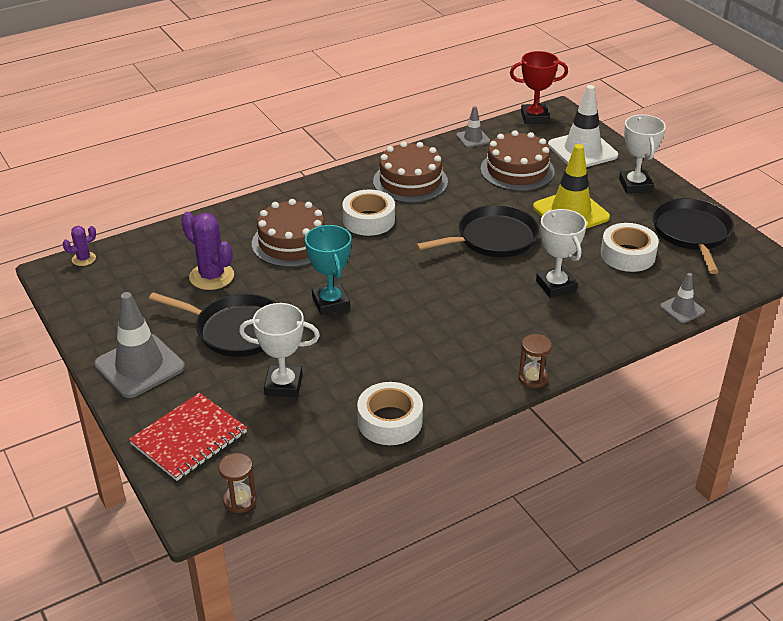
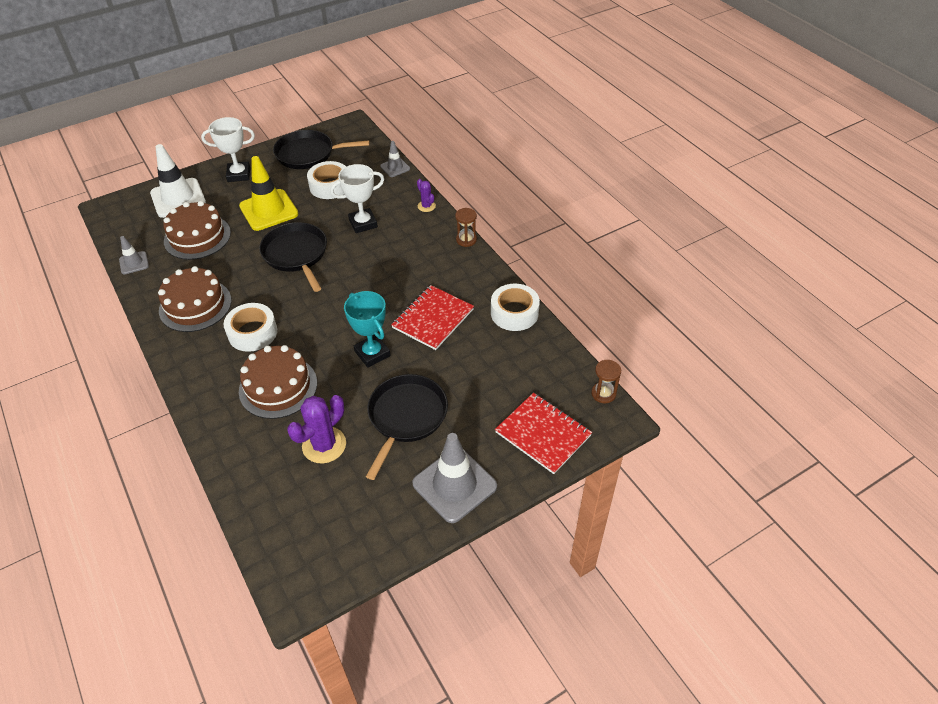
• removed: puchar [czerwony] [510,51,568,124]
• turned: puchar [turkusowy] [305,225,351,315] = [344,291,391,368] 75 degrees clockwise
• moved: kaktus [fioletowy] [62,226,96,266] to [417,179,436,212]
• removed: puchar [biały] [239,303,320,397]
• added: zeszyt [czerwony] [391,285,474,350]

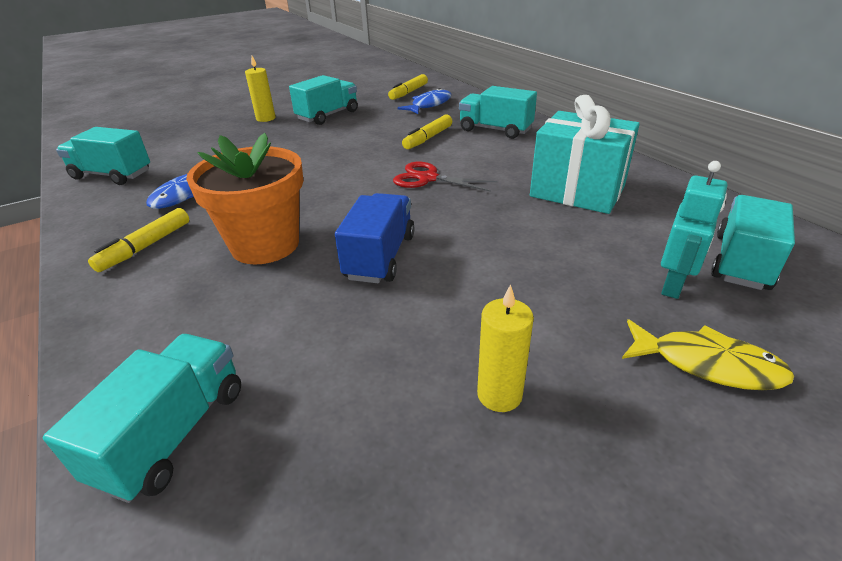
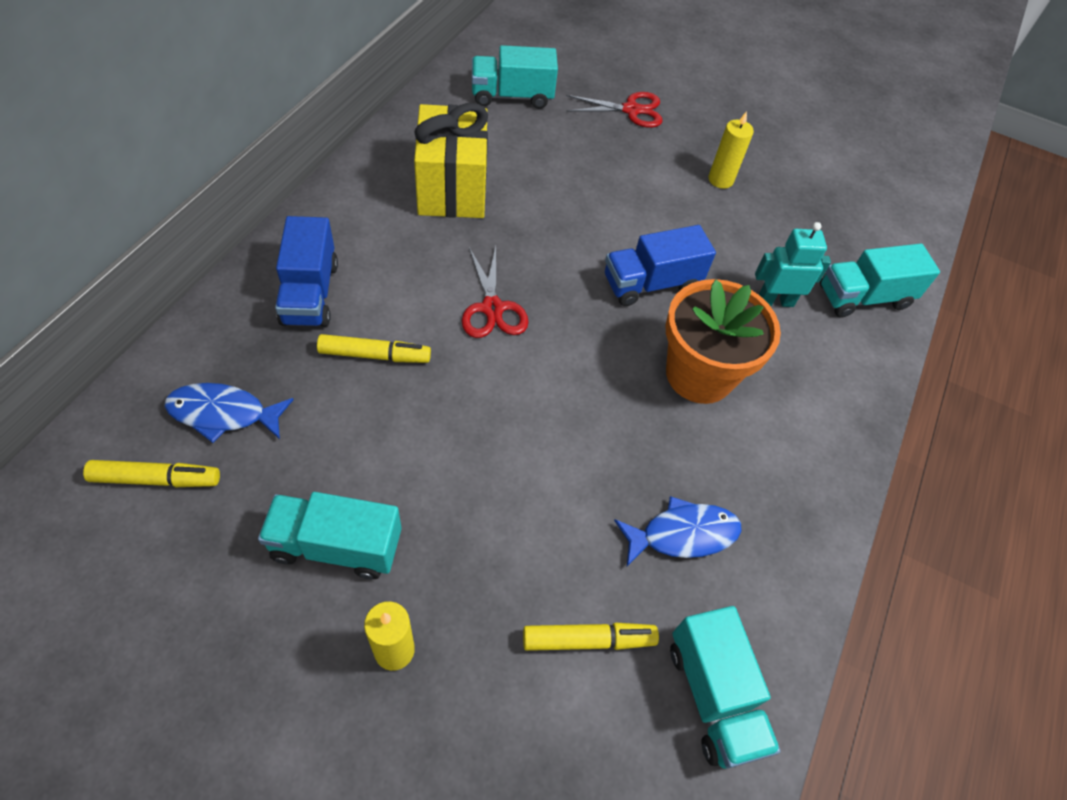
• recoloured: ciężarówka [turkusowy] [459,86,537,139] to ciężarówka [niebieski] [275,216,338,327]
• recoloured: prezent [turkusowy] [530,95,640,214] to prezent [żółty] [414,103,488,218]
• moved: robot [turkusowy] [661,161,728,299] to [755,222,831,307]
• moved: flamaster [żółty] [88,208,189,272] to [523,622,659,651]
• replaced: ryba [żółty] [622,319,794,391] to nożyczki [czerwony] [566,92,663,128]

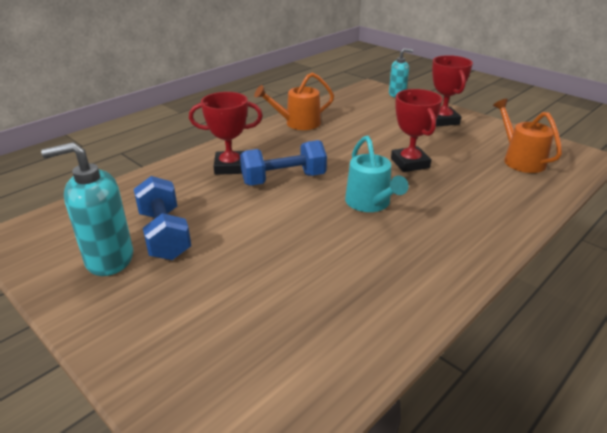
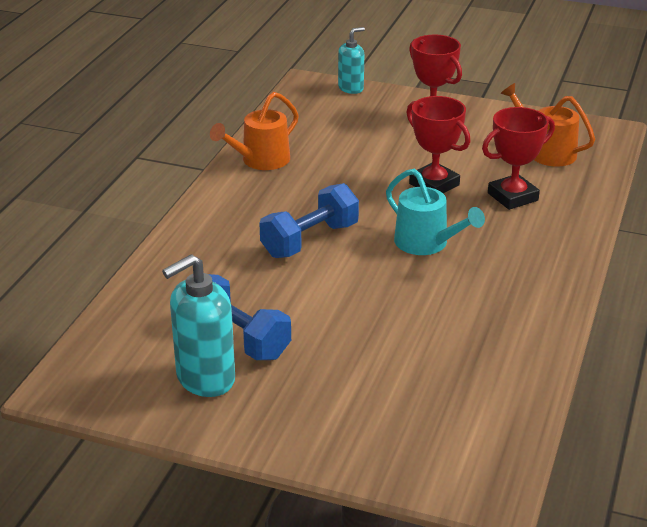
• moved: puchar [czerwony] [189,92,263,175] to [482,107,555,210]

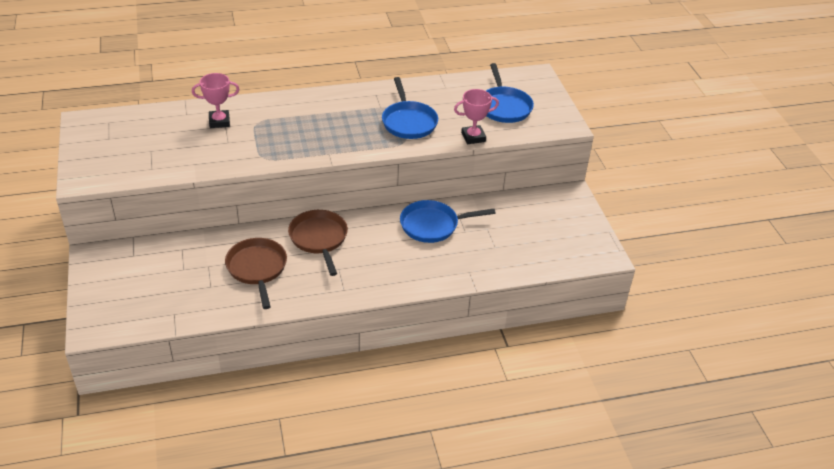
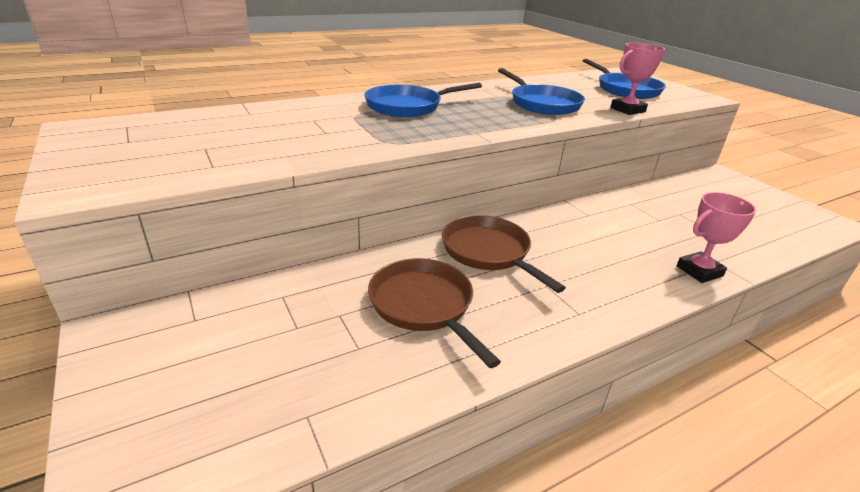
• moved: puchar [różowy] [192,73,240,128] to [677,192,756,283]
• moved: patelnia [niebieski] [400,200,496,243] to [364,83,482,117]

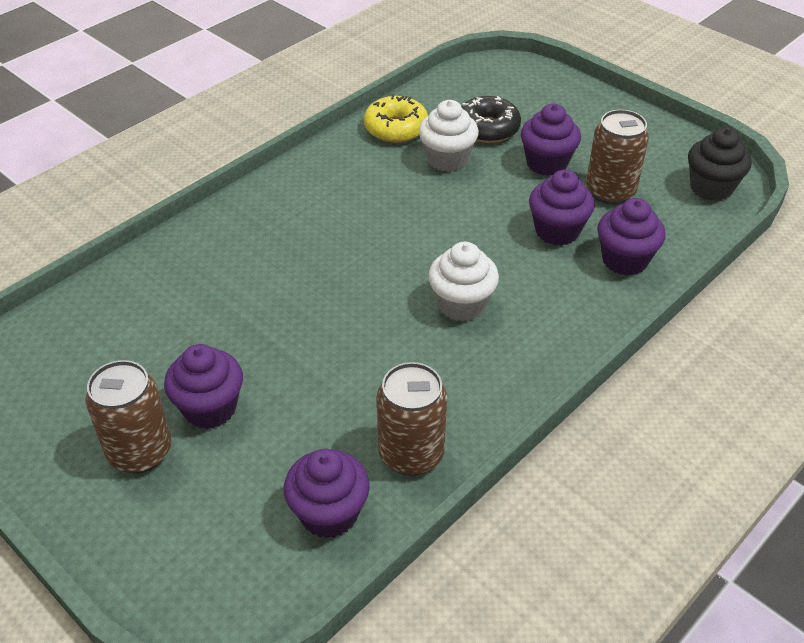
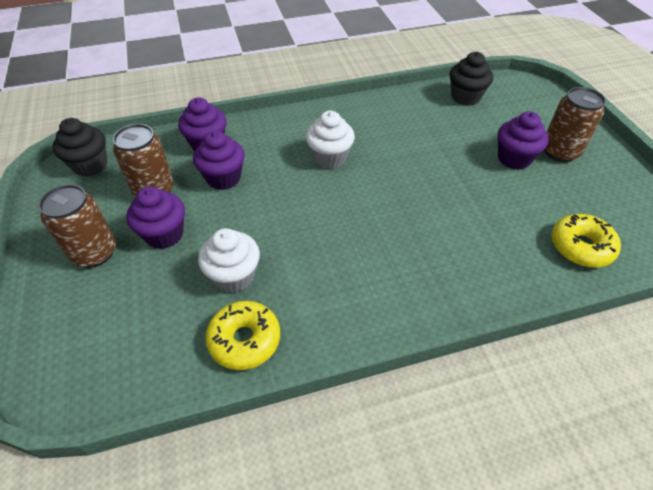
• removed: donut [czarny] [461,96,521,143]
• moved: puszka [brązowy] [377,362,447,476] to [39,184,116,268]
• recoloured: muffinka [fioletowy] [284,449,370,539] to muffinka [czarny] [450,52,493,106]
• added: donut [żółty] [552,214,621,268]

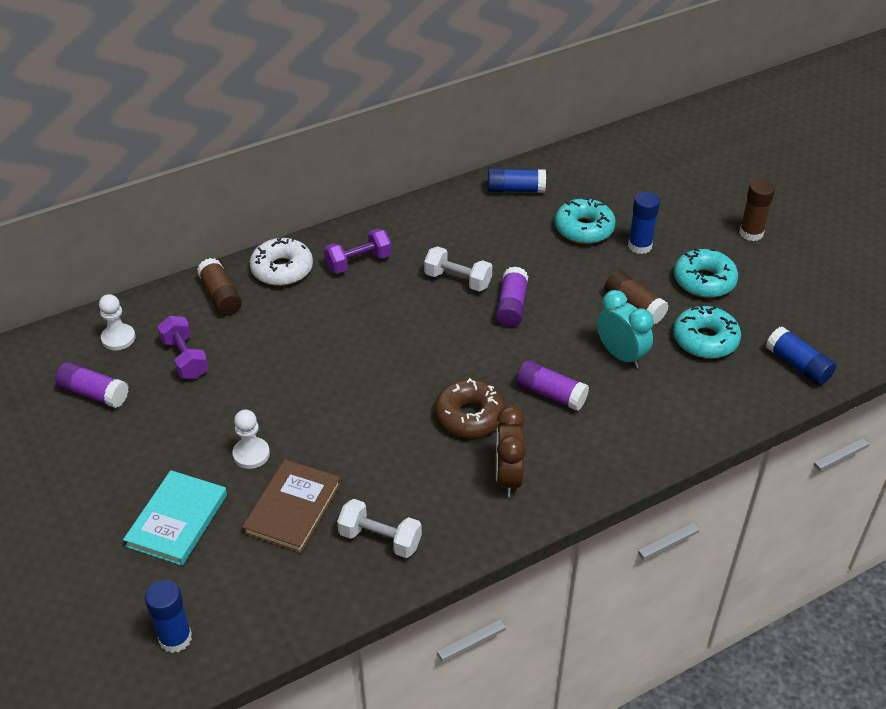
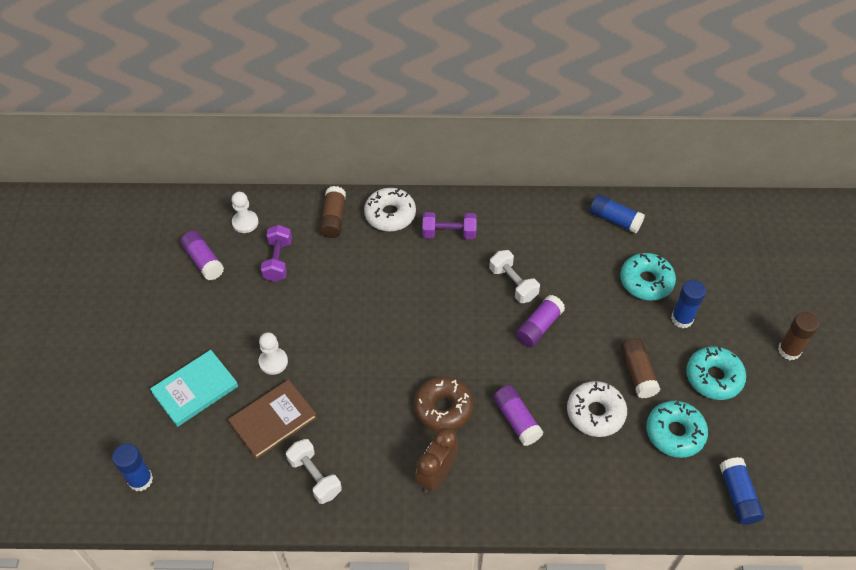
• replaced: budzik [turkusowy] [597,290,654,368] to donut [biały] [567,381,627,437]

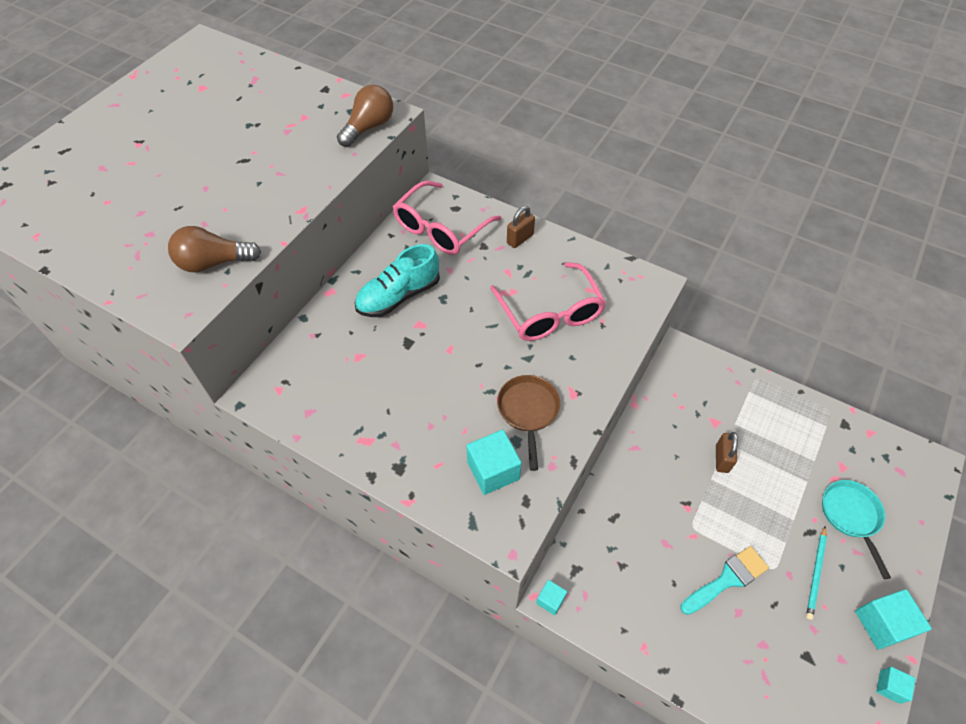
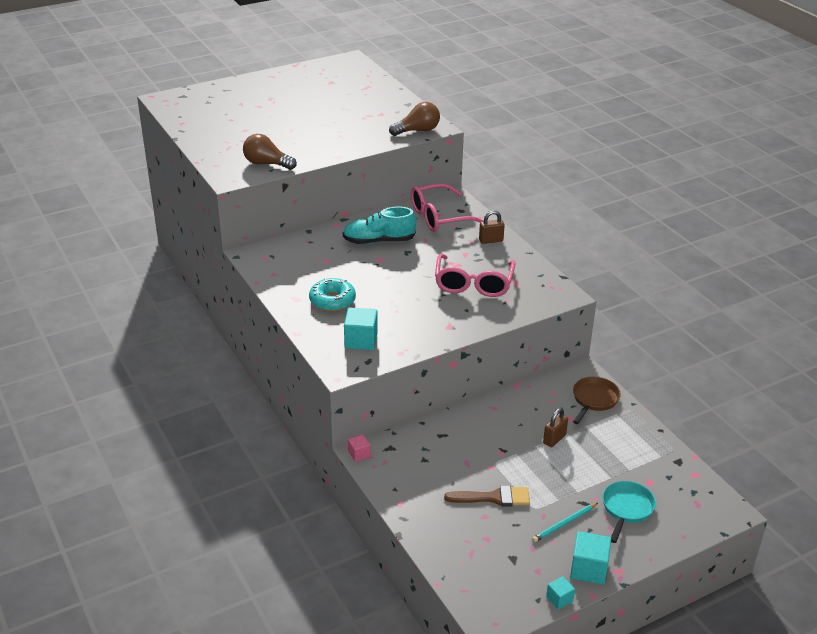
• moved: patelnia [brązowy] [497,375,560,471] to [573,377,621,424]
• recoloured: pędzel [turkusowy] [680,546,769,615] to pędzel [brązowy] [444,486,530,506]
• recoloured: sześcian [turkusowy] [536,580,567,615] to sześcian [różowy] [348,434,370,462]
• added: donut [turkusowy] [309,278,356,311]

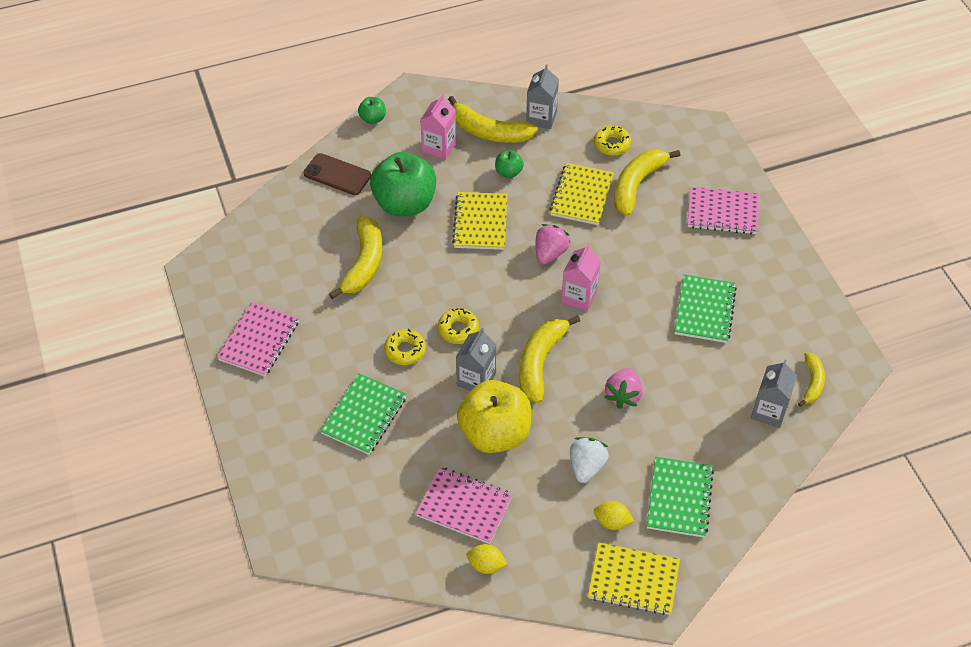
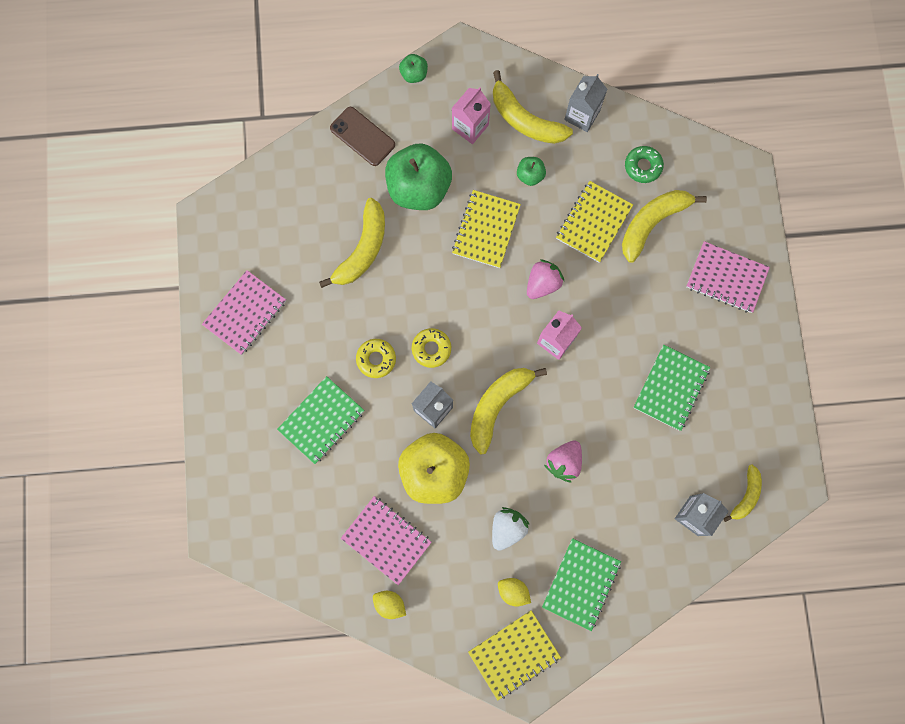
• recoloured: donut [żółty] [594,126,631,156] to donut [zielony] [625,146,664,183]
• turned: zeszyt [żółty] [588,542,680,615] = [468,610,561,700] 60 degrees counterclockwise

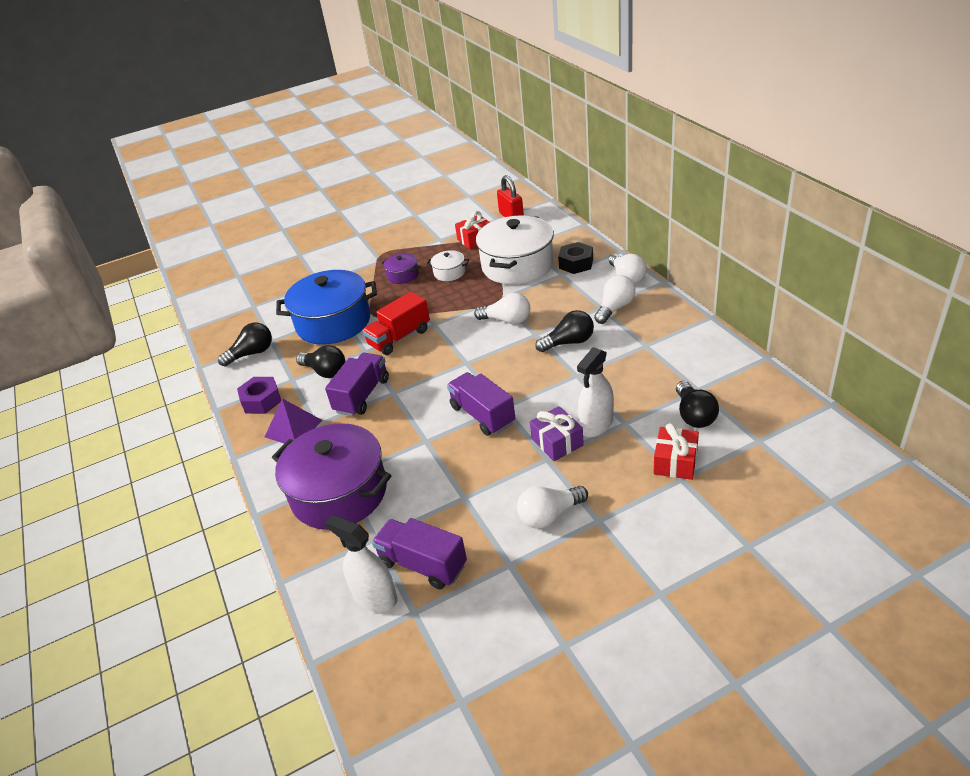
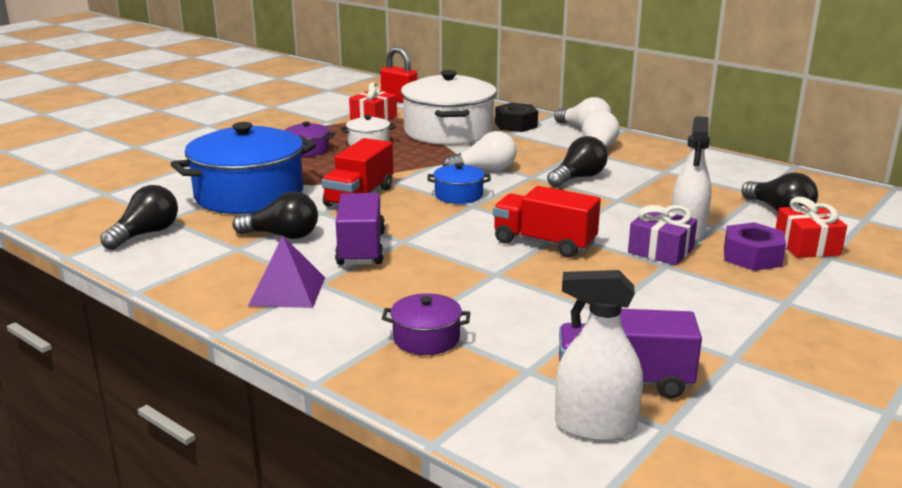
• recoloured: ciężarówka [fioletowy] [447,372,515,436] to ciężarówka [czerwony] [493,186,601,257]
• moved: nakrętka [fioletowy] [237,377,281,414] to [724,222,786,271]
• resized: garnek [fioletowy] [272,423,391,530] = [382,293,470,355] x0.45
• removed: żarówka [biały] [517,486,588,529]
• added: garnek [niebieski] [427,163,491,204]

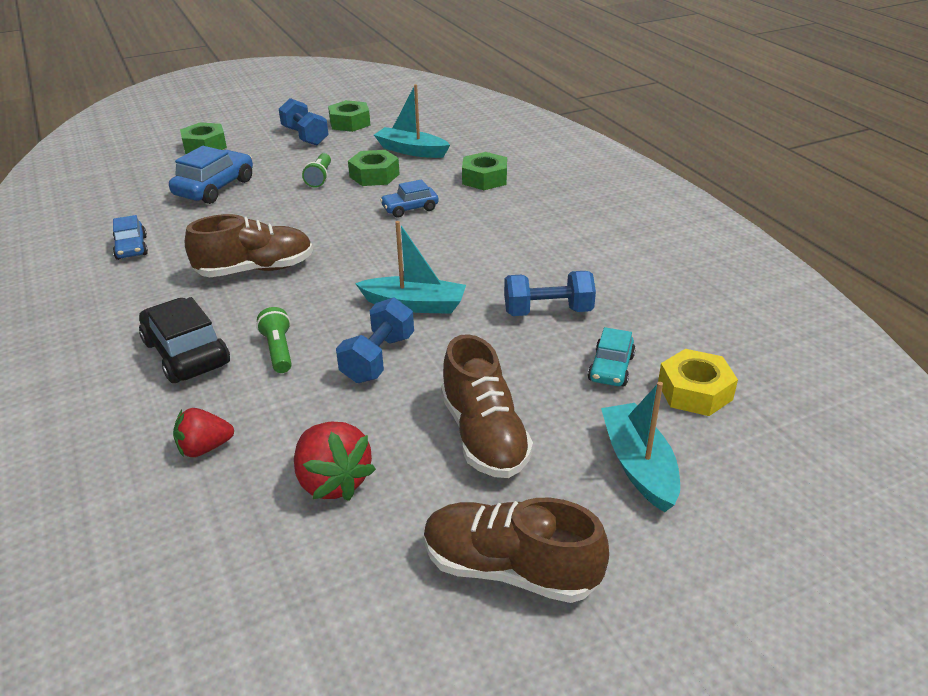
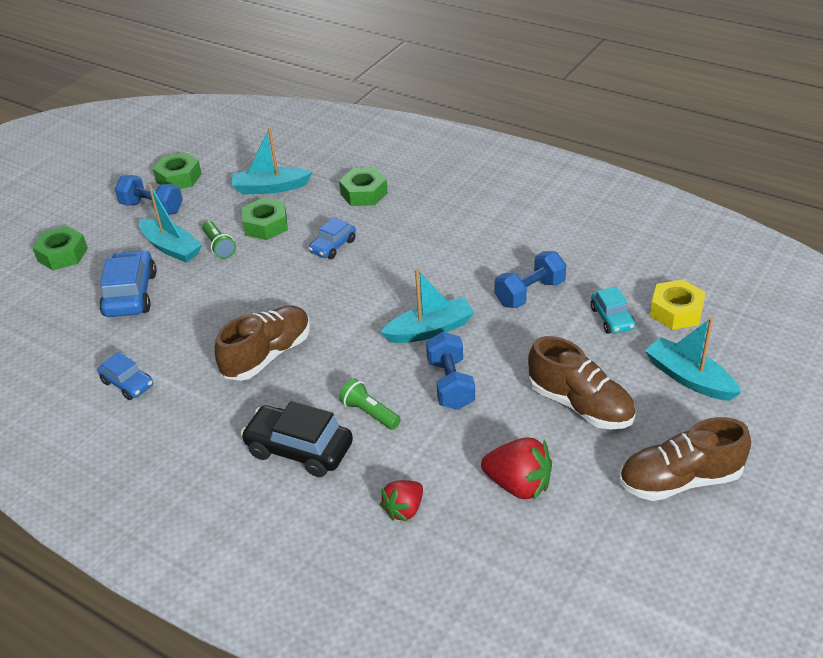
• added: łódka [turkusowy] [139,184,203,263]

